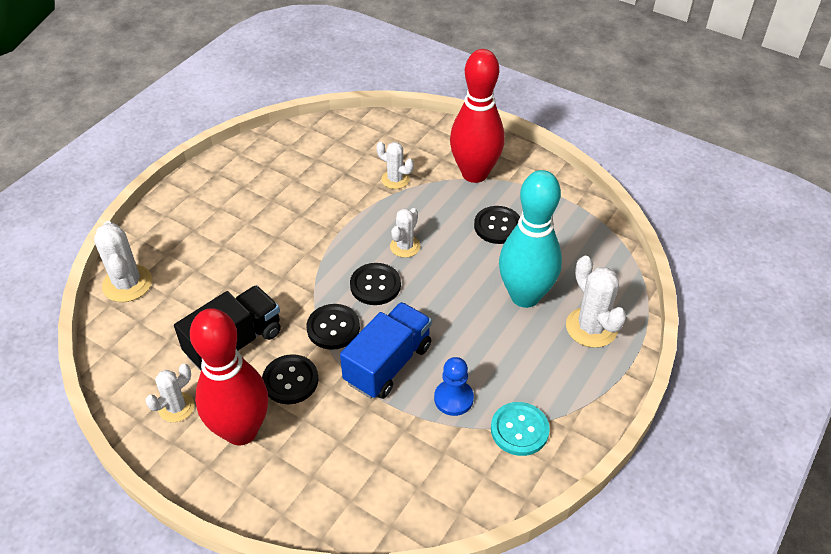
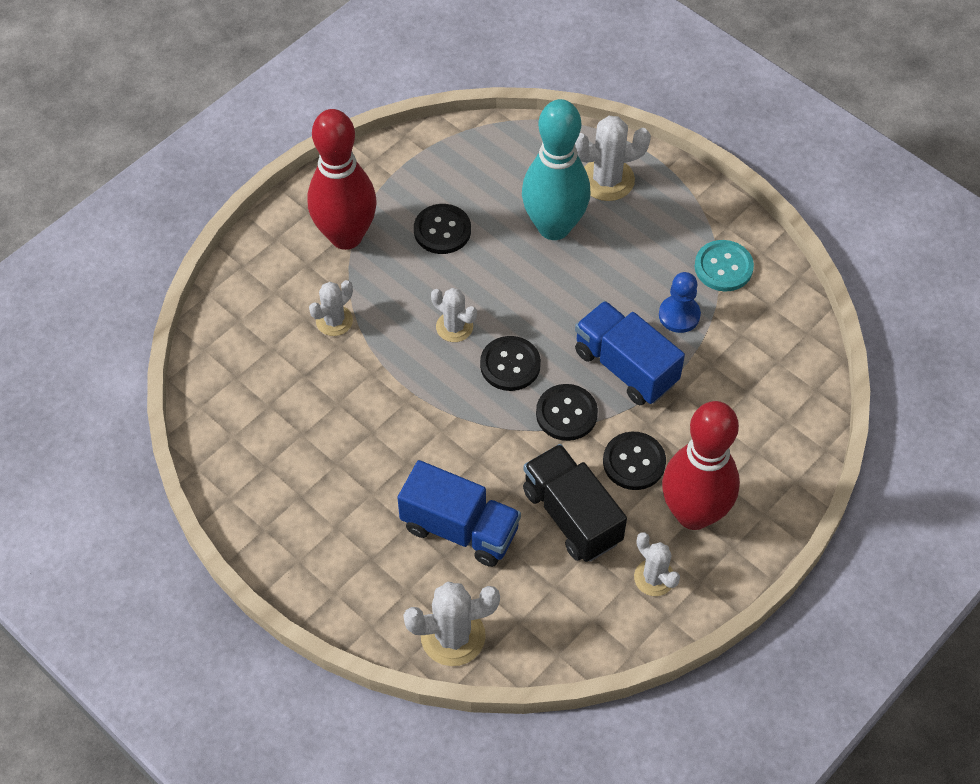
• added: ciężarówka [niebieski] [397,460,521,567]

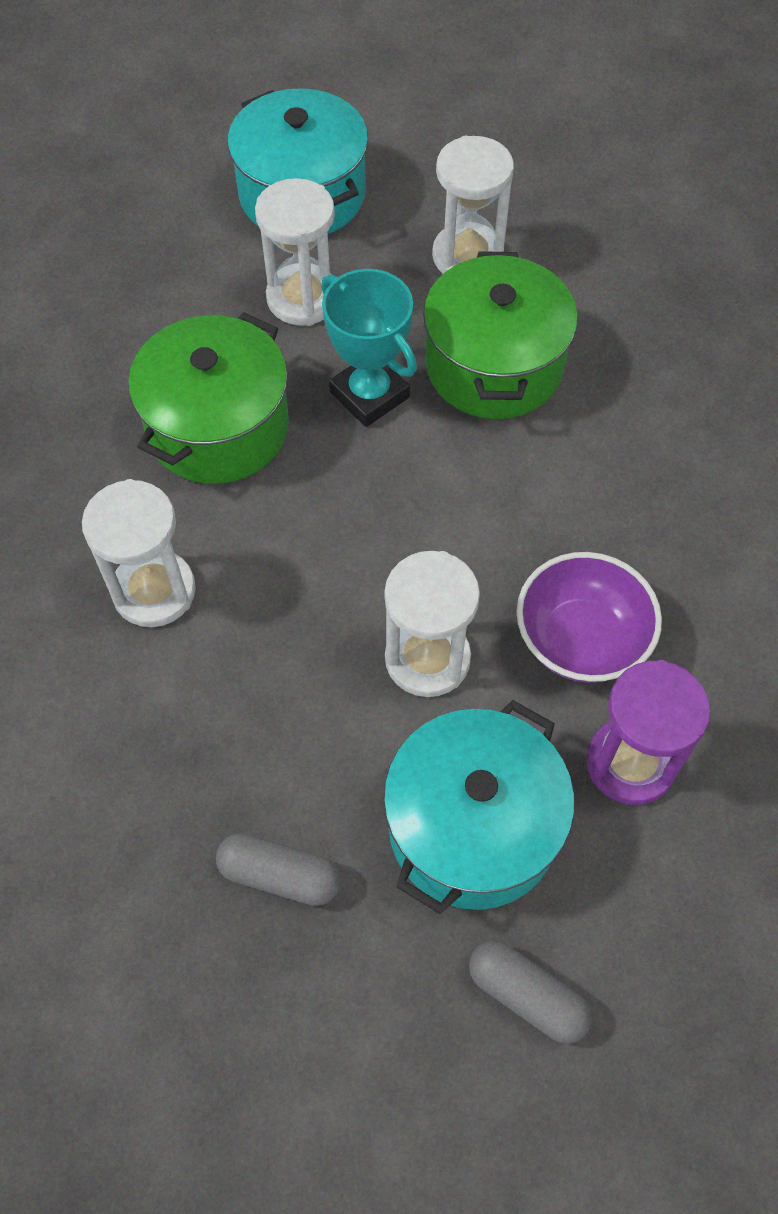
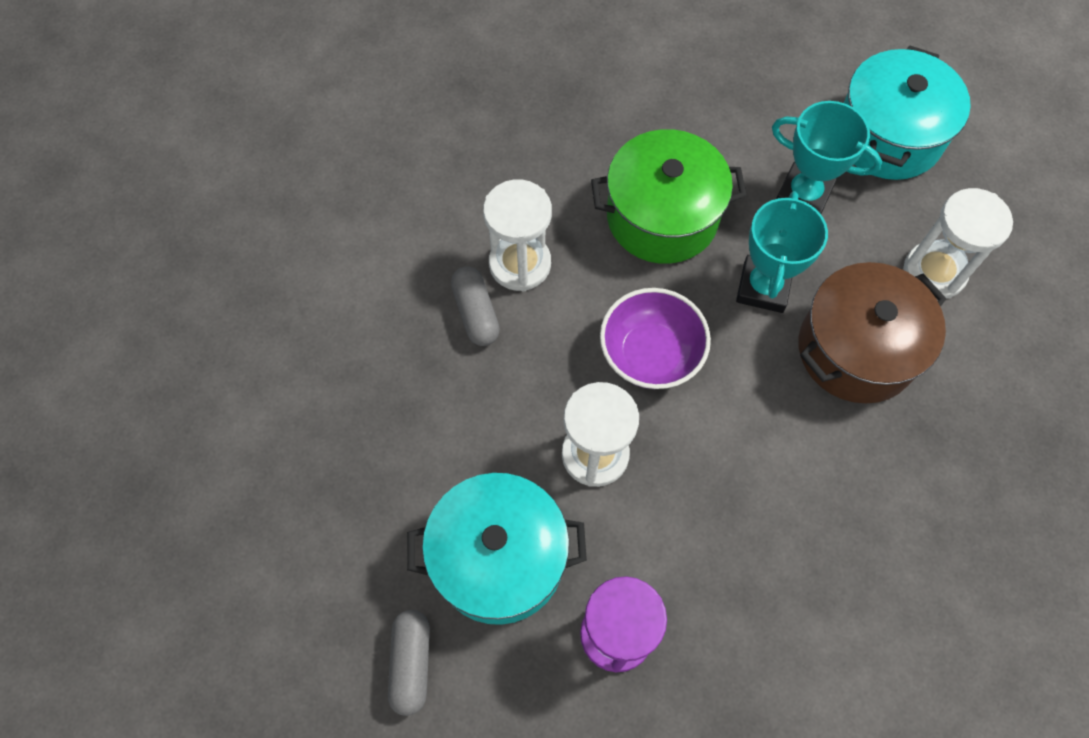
• replaced: klepsydra [biały] [255,178,335,326] to puchar [turkusowy] [772,101,882,214]
• recoloured: garnek [zielony] [423,251,578,419] to garnek [brązowy] [799,262,946,403]
• moved: miska [fioletowy] [516,552,662,683] to [600,288,711,389]
• moved: kapsułka [szary] [216,833,341,906] to [451,266,500,346]

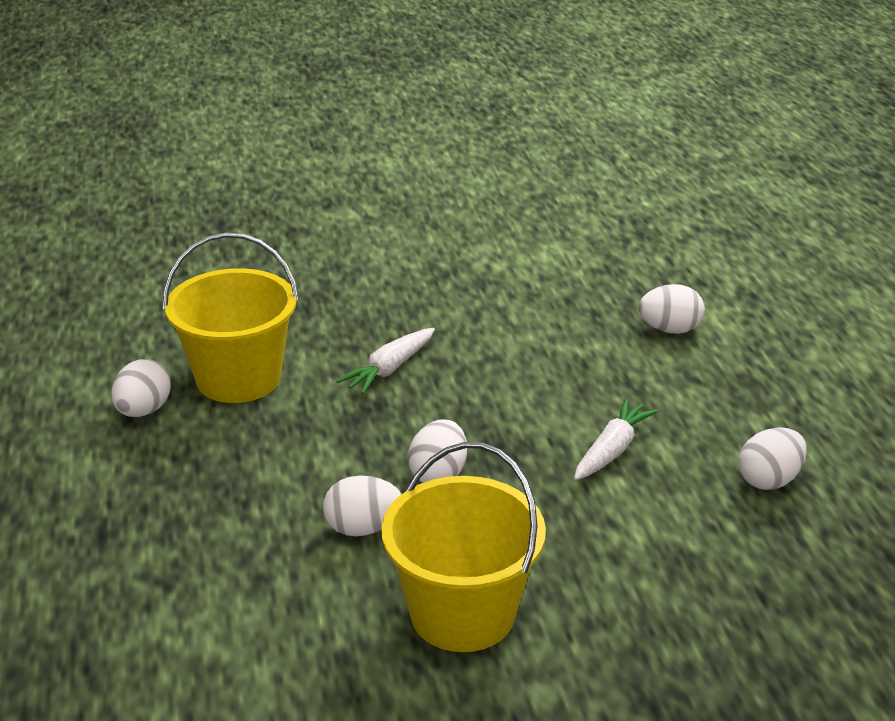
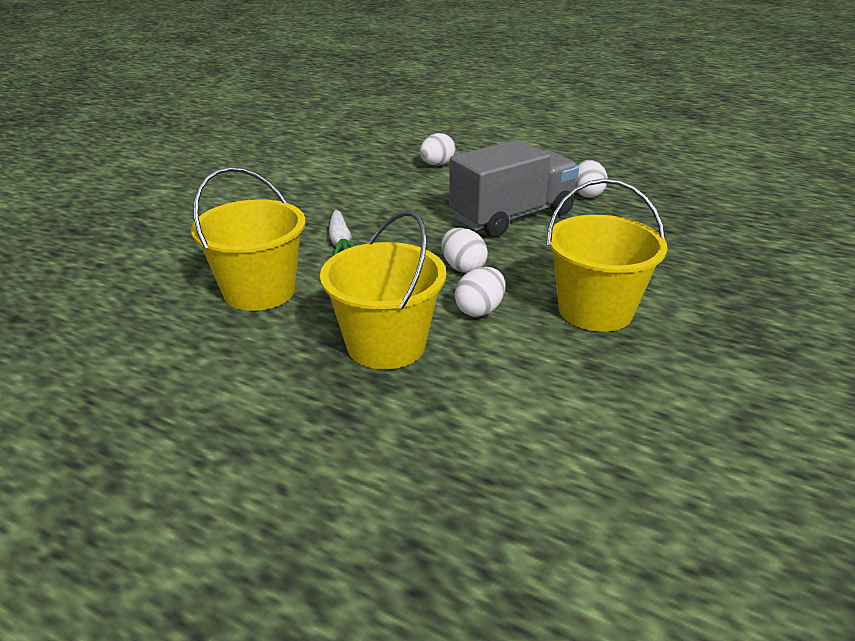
• removed: jajko [biały] [111,359,171,417]
• replaced: marchewka [biały] [574,398,659,480] to ciężarówka [szary] [449,140,579,237]
• added: wiadro [żółty] [320,211,446,369]

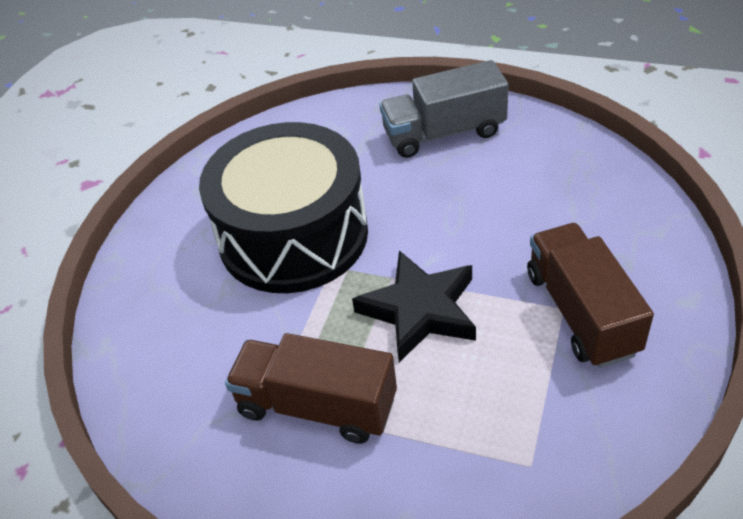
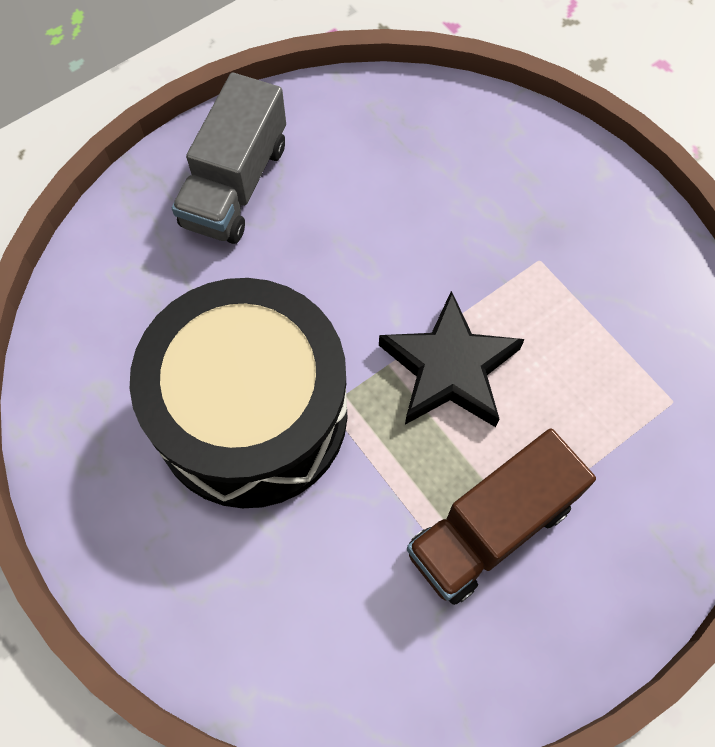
• removed: ciężarówka [brązowy] [527,223,654,368]

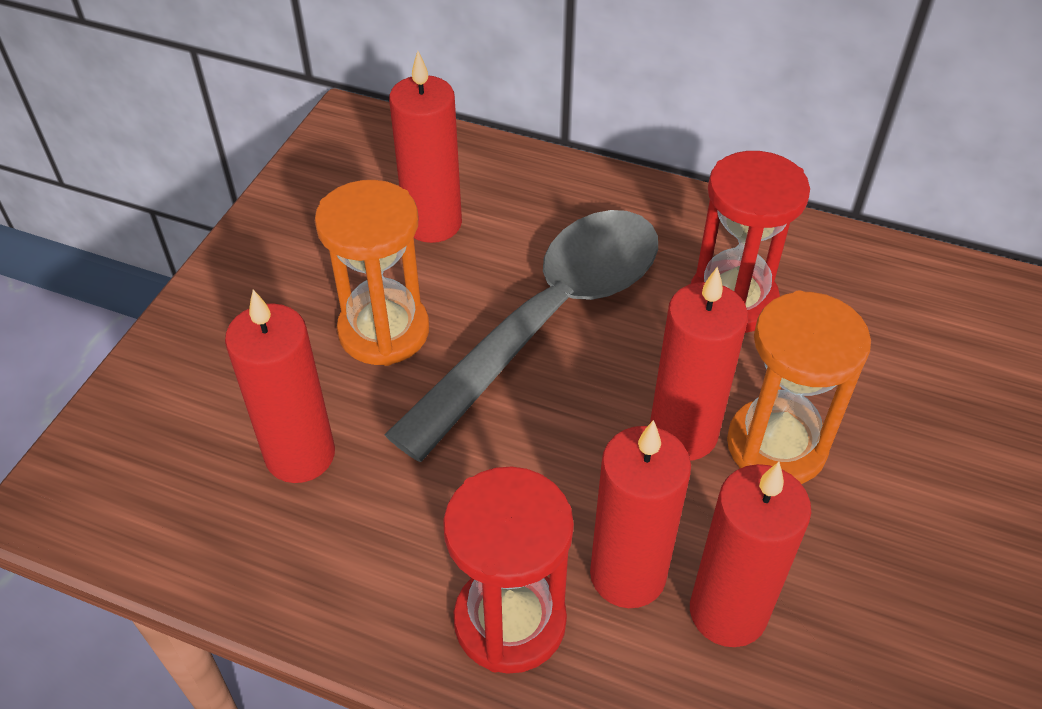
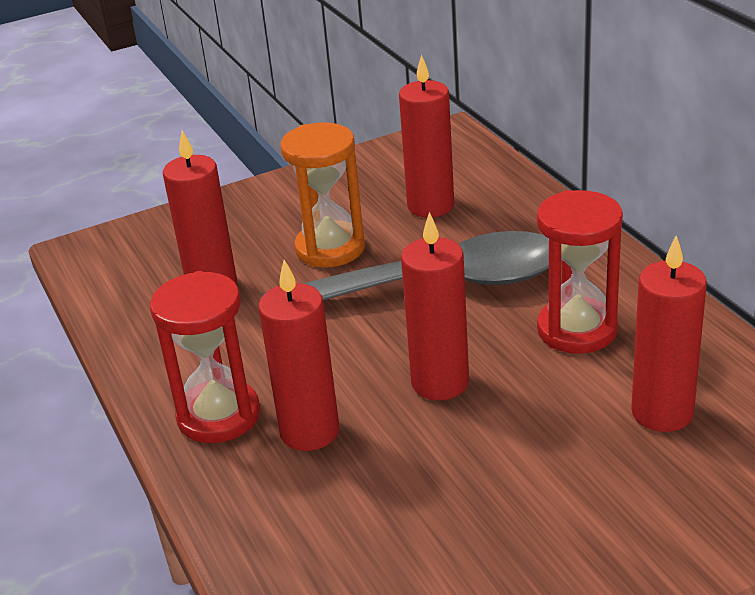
• removed: klepsydra [pomarańczowy] [727,291,871,484]
• moved: świeca [czerwony] [690,462,811,647] to [631,236,707,432]

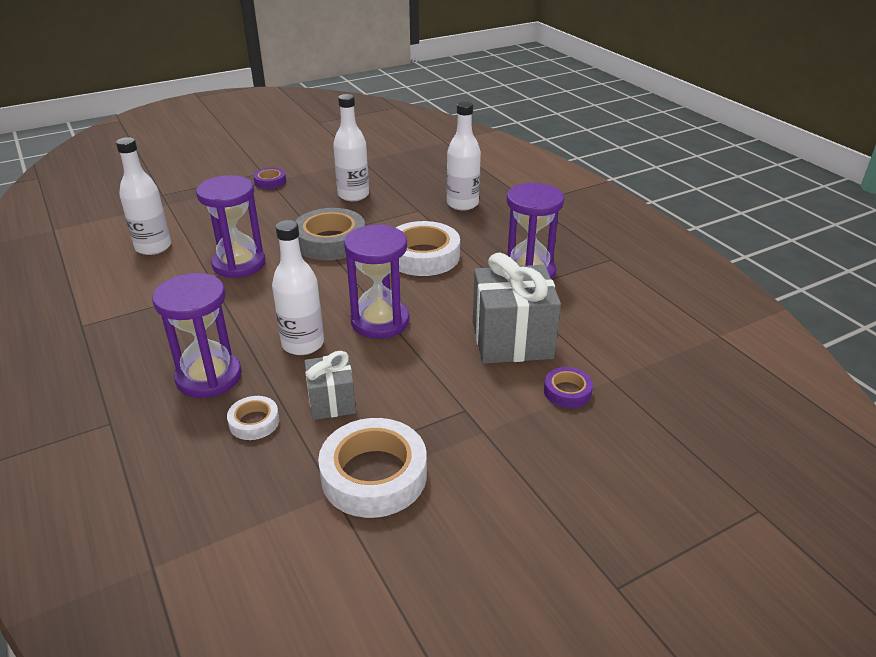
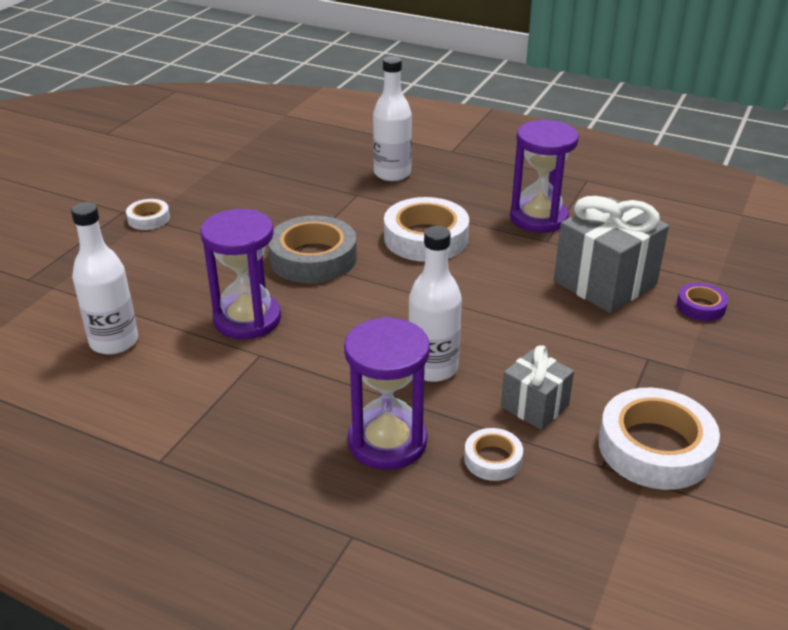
• removed: butelka [biały] [333,94,369,201]
• recoloured: taśma klejąca [fioletowy] [253,168,286,189] to taśma klejąca [biały] [126,199,170,230]
• removed: klepsydra [fioletowy] [344,225,410,339]

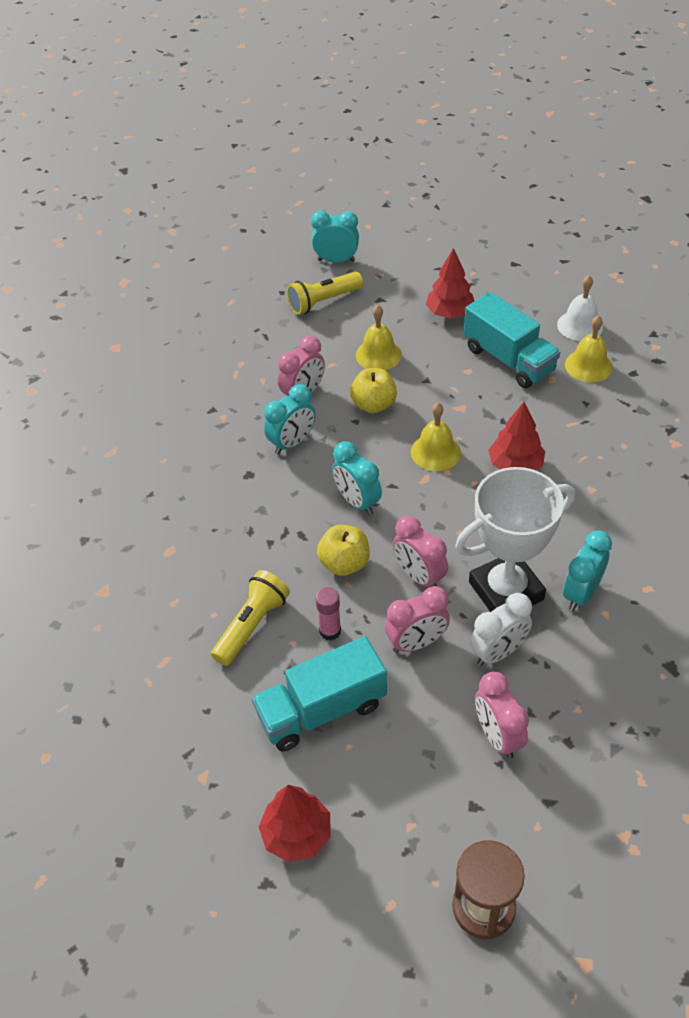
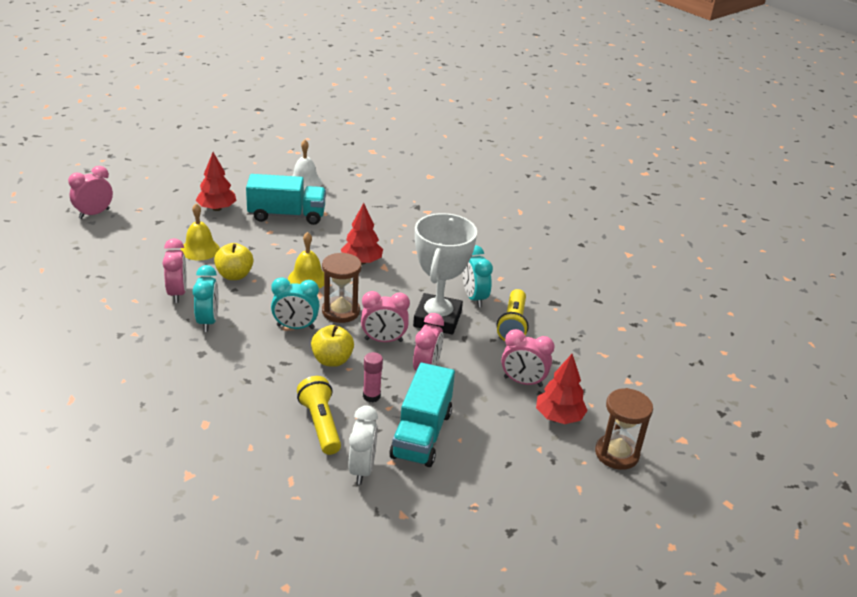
• recoloured: budzik [turkusowy] [311,211,359,263] to budzik [różowy] [68,166,113,219]
• moved: latarka [żółty] [287,272,363,315] to [497,289,529,341]
• removed: dzwonek [żółty] [565,315,613,382]
• moved: budzik [biały] [470,593,532,666] to [349,406,378,485]
• moved: drzewko [czerwony] [259,785,330,862] to [536,354,588,424]
• added: klepsydra [brązowy] [322,252,362,323]

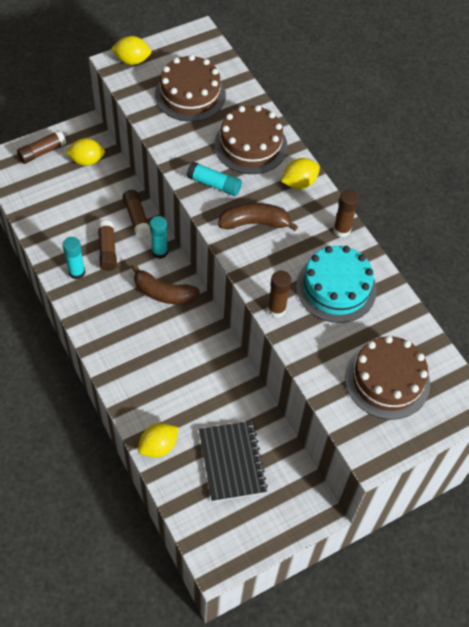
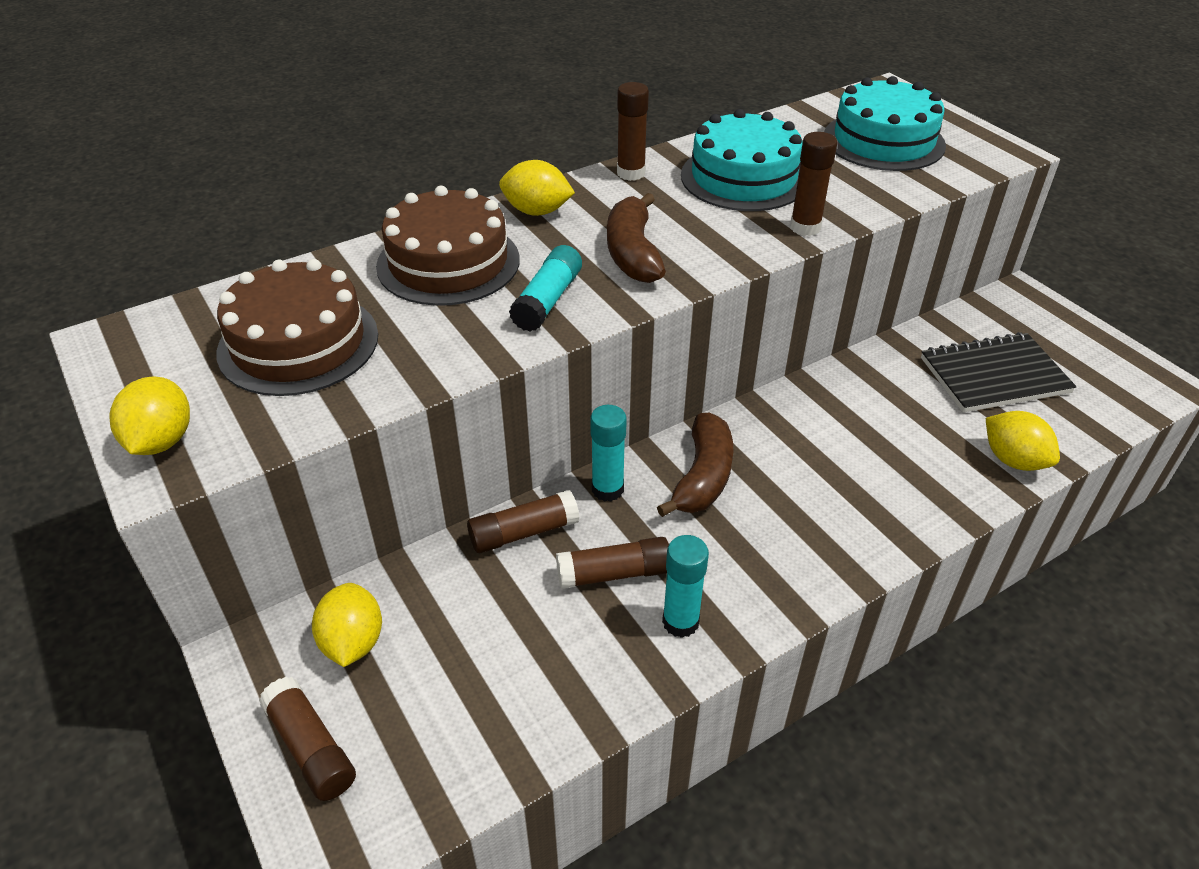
• turned: cytryna [żółty] [281,158,320,189] = [499,160,575,216] 45 degrees counterclockwise
• recoloured: tort [brązowy] [345,336,430,419] to tort [turkusowy] [824,76,946,171]

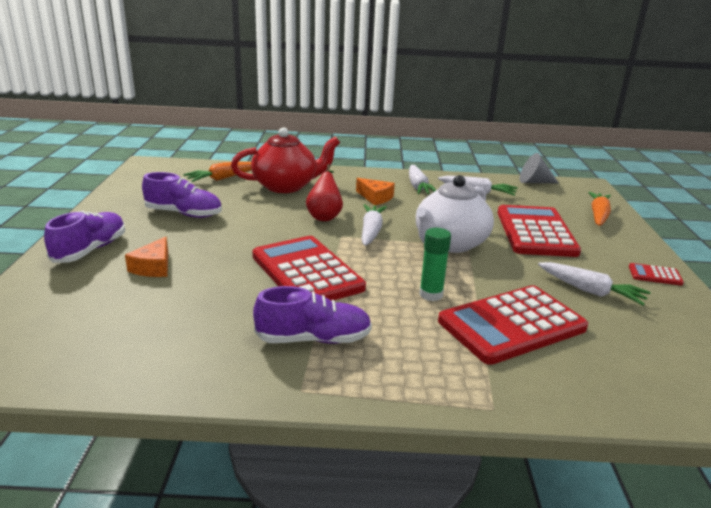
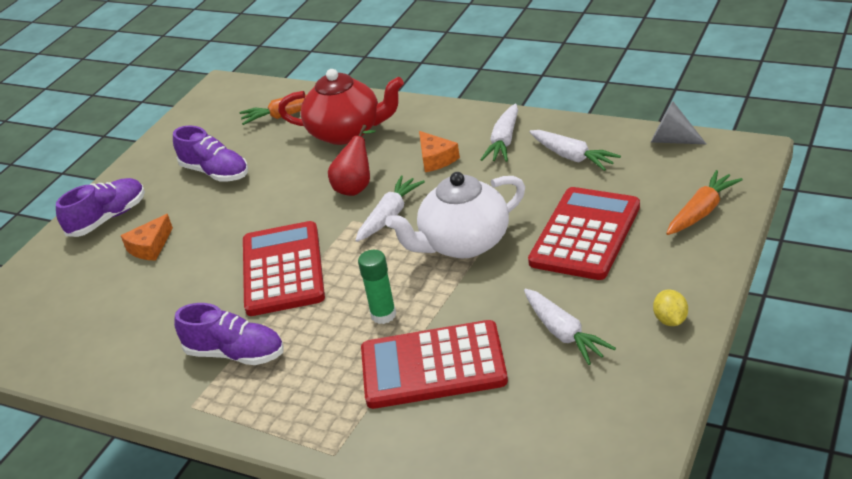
• replaced: kalkulator [czerwony] [629,263,684,286] to cytryna [żółty] [653,289,688,326]

